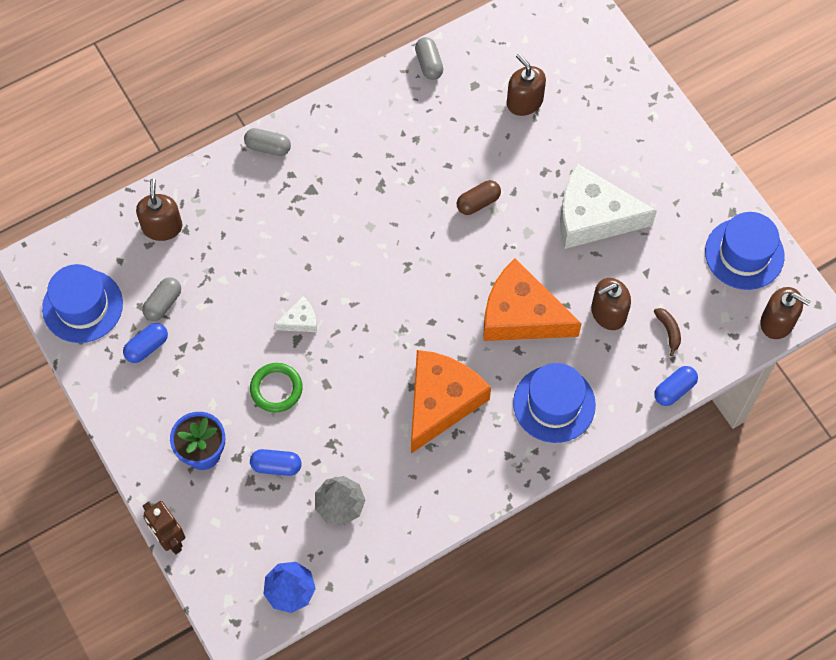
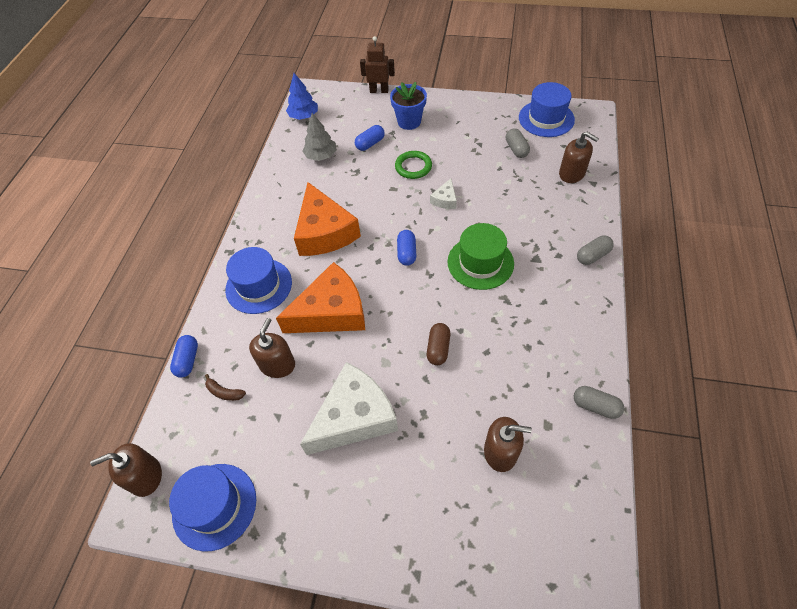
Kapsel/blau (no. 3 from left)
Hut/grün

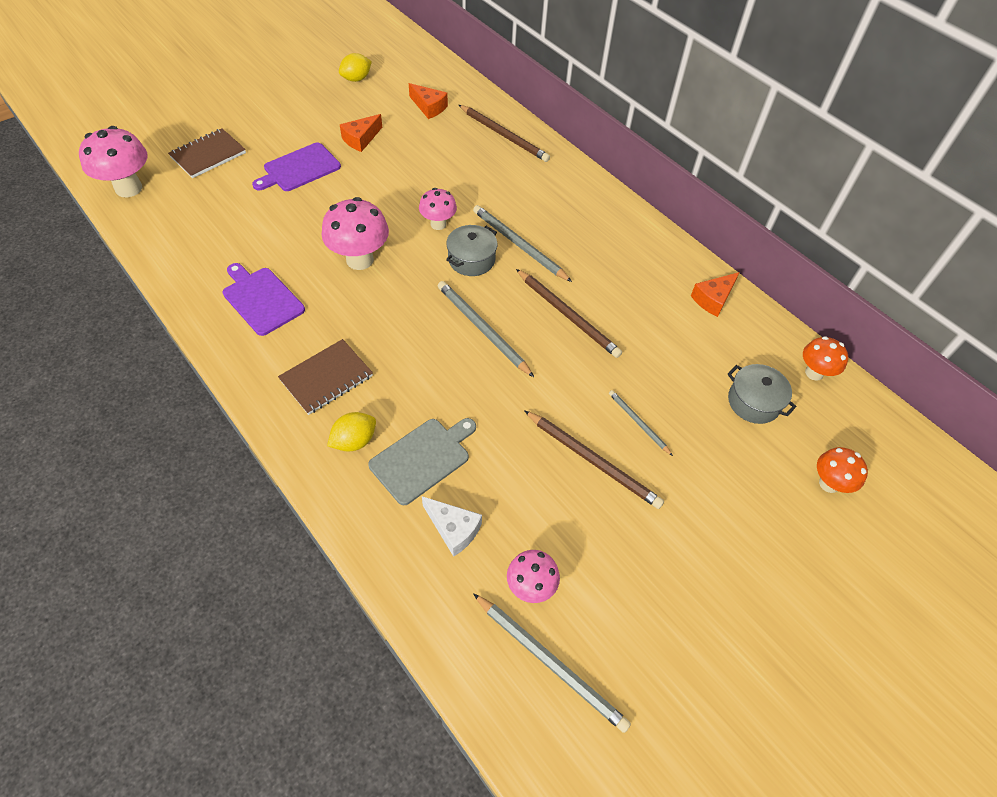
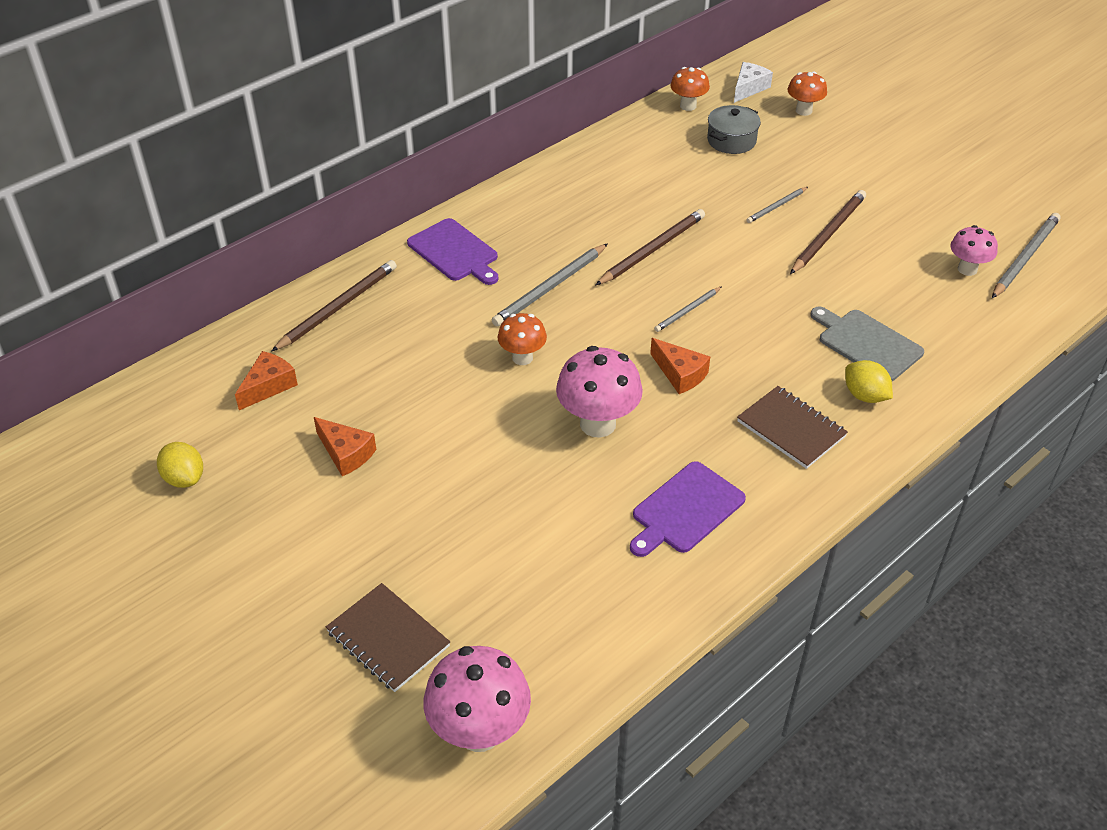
Schneidebrett/lila (no. 1 from left)
Pilz/orange (no. 1 from left)
Käse/weiß
Bleistift/grau (no. 2 from left)
Kochtopf/grau (no. 1 from left in the first image)
Käse/orange (no. 3 from left)

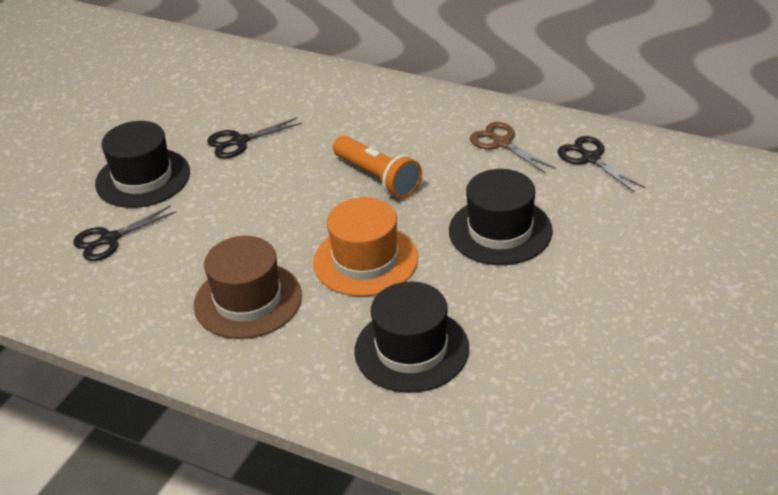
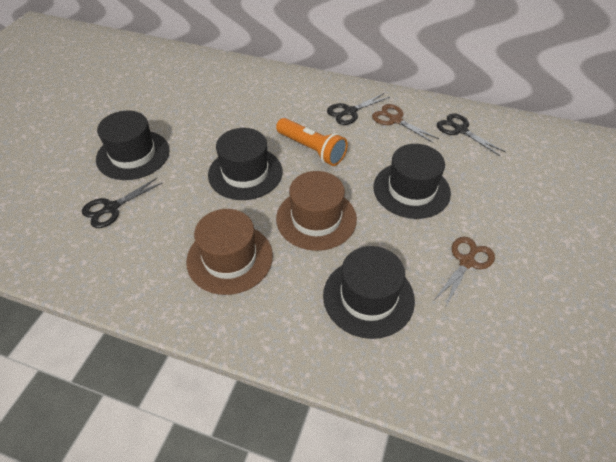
Schere/schwarz (no. 2 from left)
Hut/braun (no. 2 from left)
Hut/schwarz (no. 2 from left)
Schere/braun (no. 2 from left)

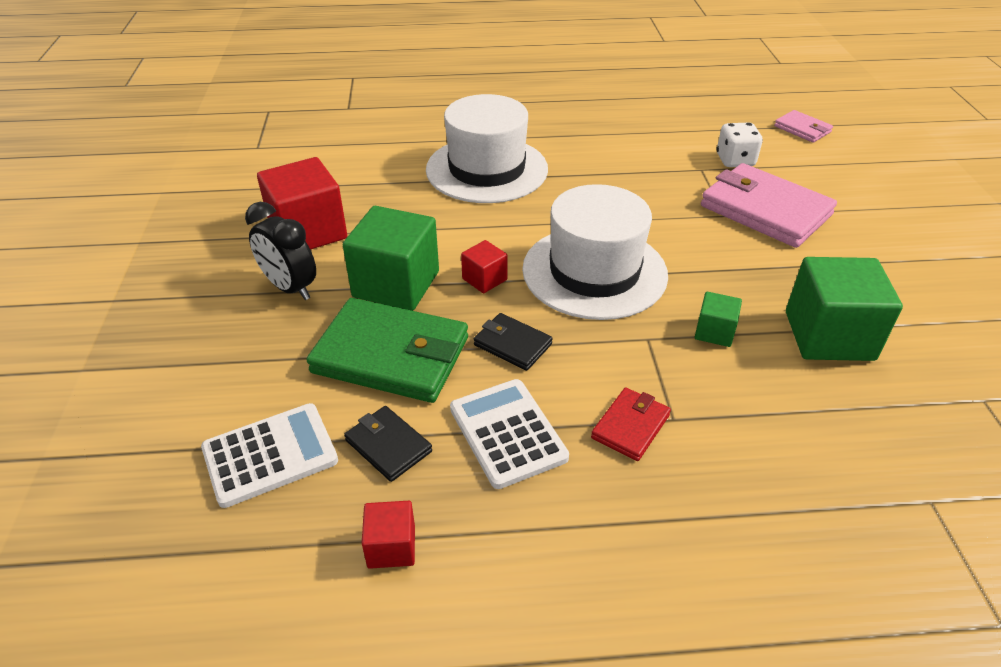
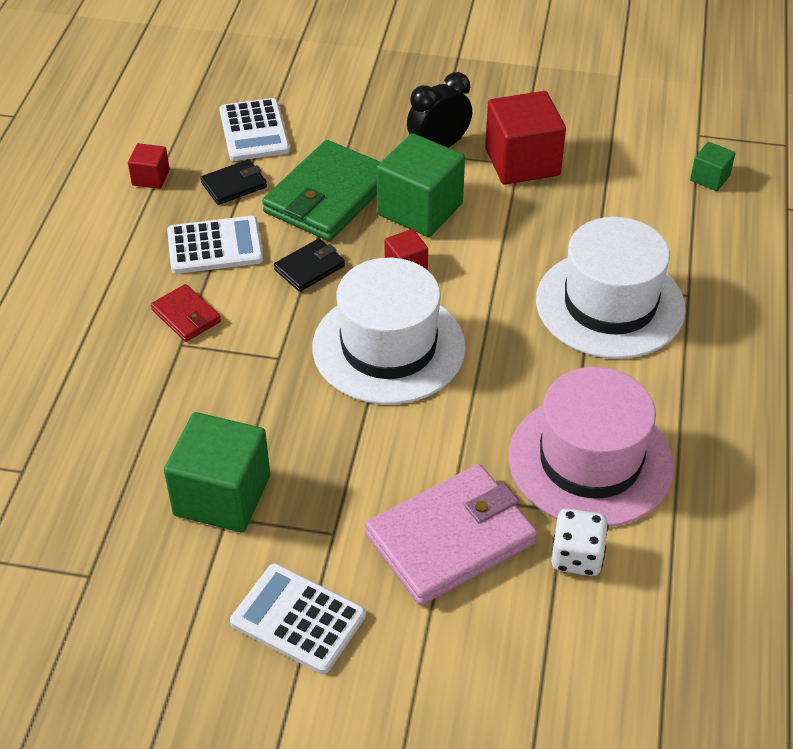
Kubus/grün (no. 3 from left)
Geldbörse/rosa (no. 2 from left in the first image)
Taschenrechner/weiß (no. 3 from left)
Hut/rosa

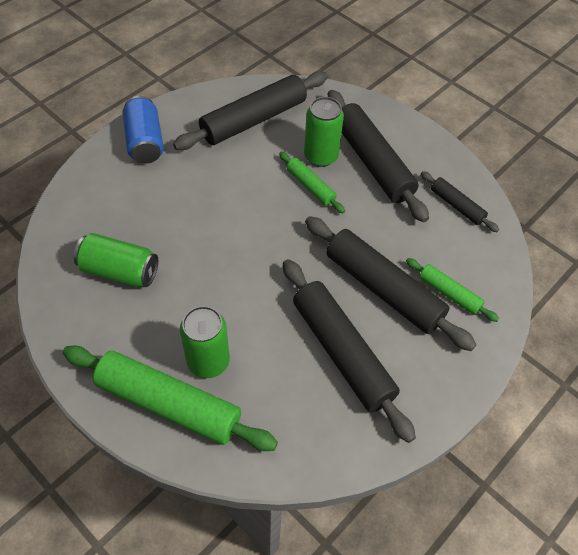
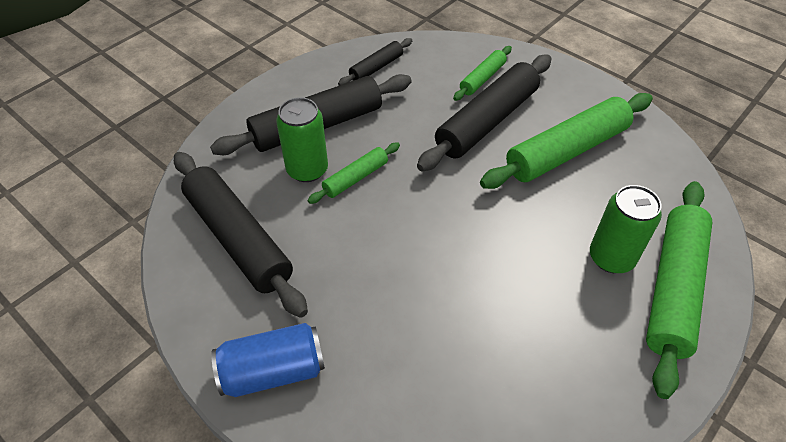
Dose/grün (no. 1 from left in the first image)
Nudelholz/grün (no. 3 from left)

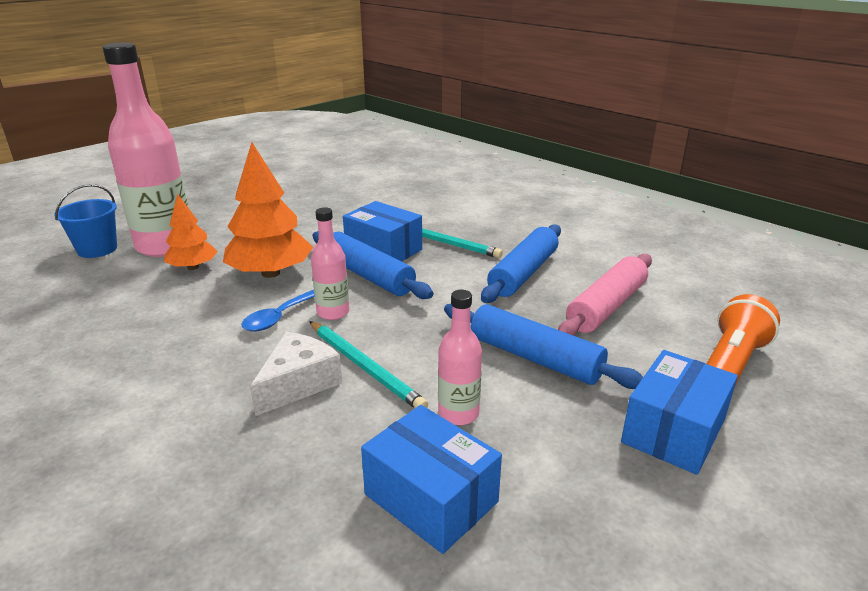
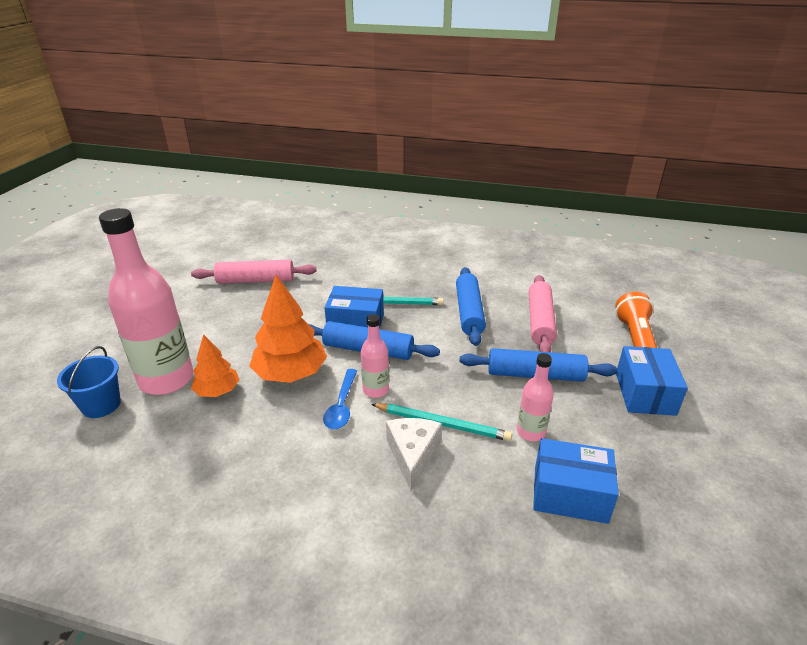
Nudelholz/rosa (no. 1 from left)

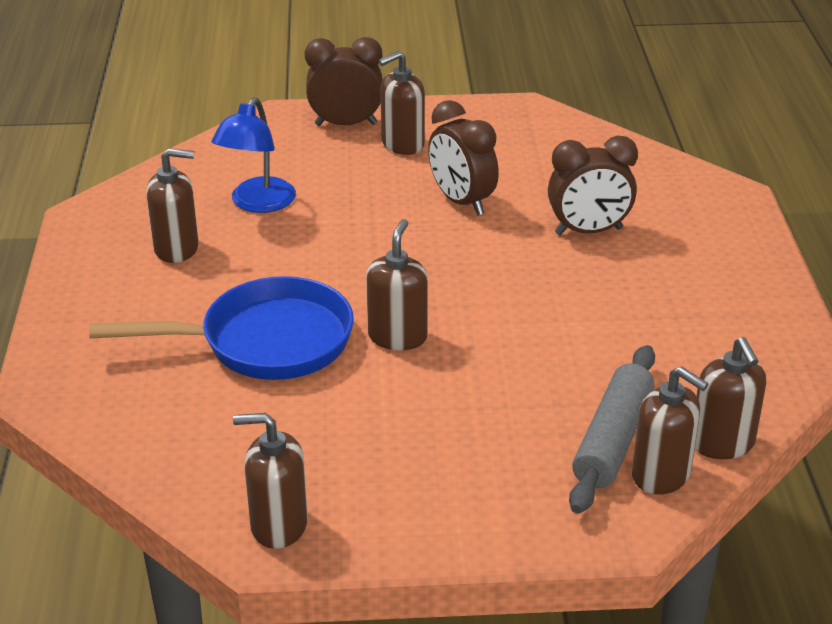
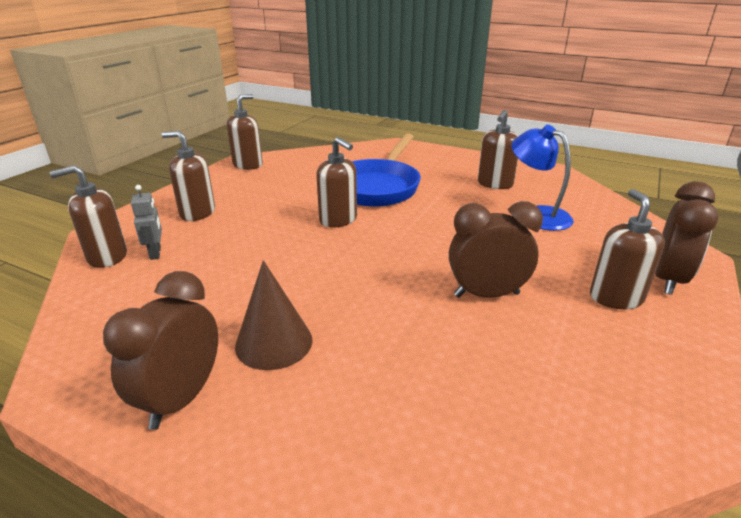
Wecker/braun (no. 1 from left)
Roboter/grau
Seifenspender/braun (no. 2 from left)
Kegel/braun

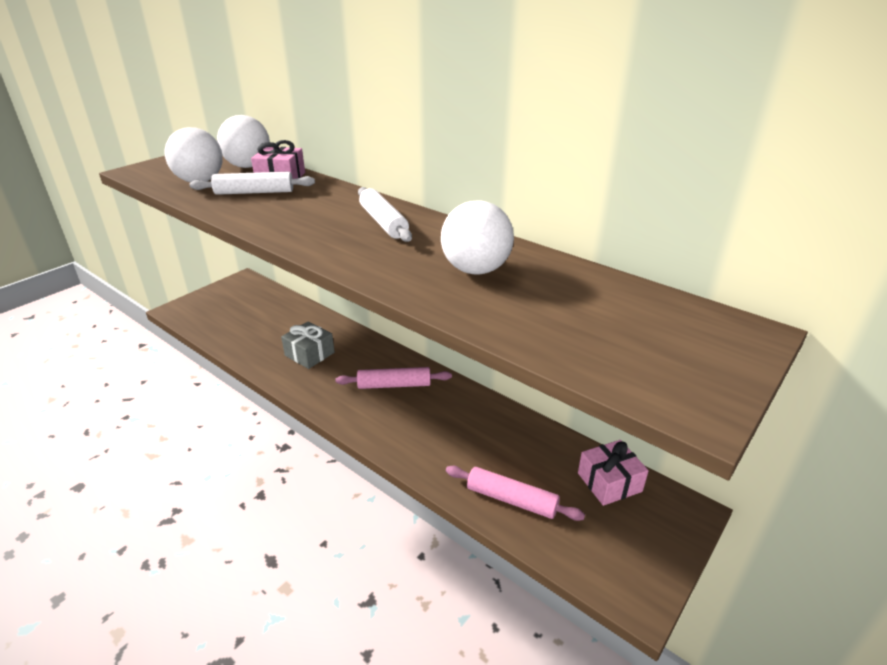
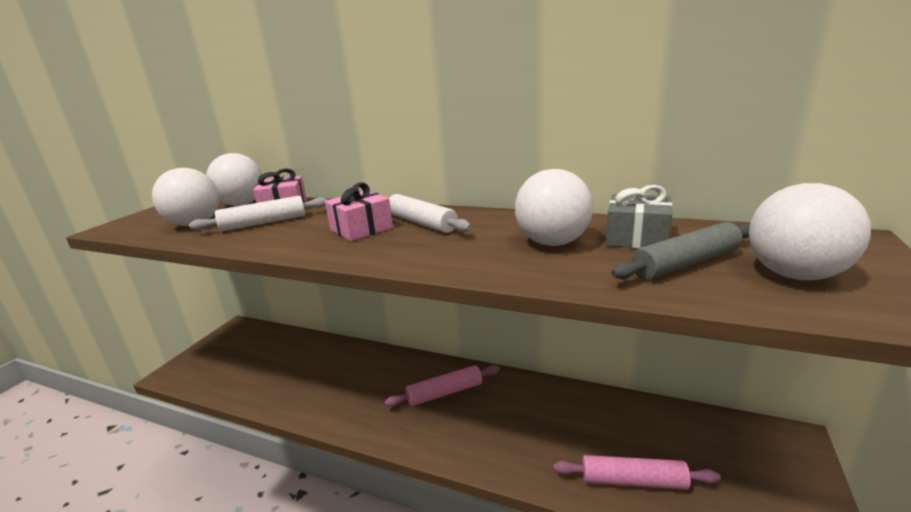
Geschenk/grau
Geschenk/rosa (no. 2 from left)
Nudelholz/grau
Ball/weiß (no. 4 from left)

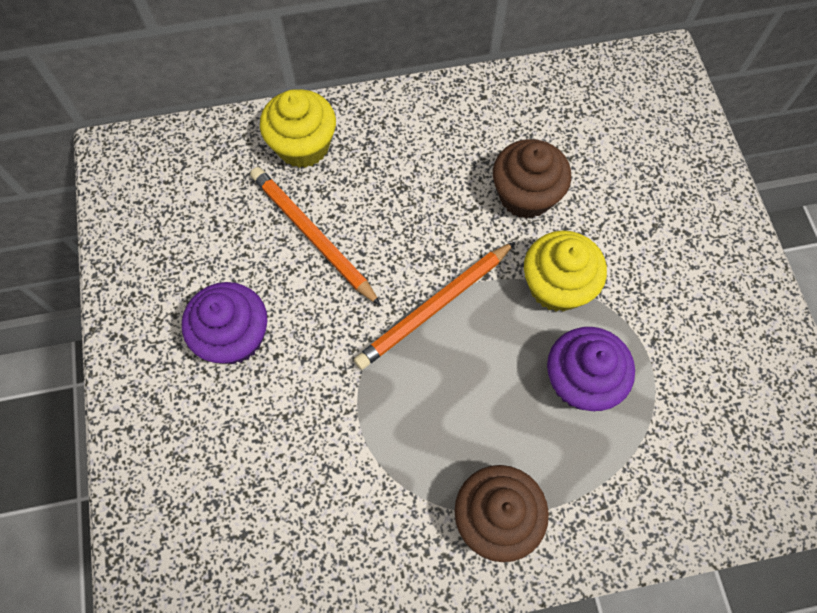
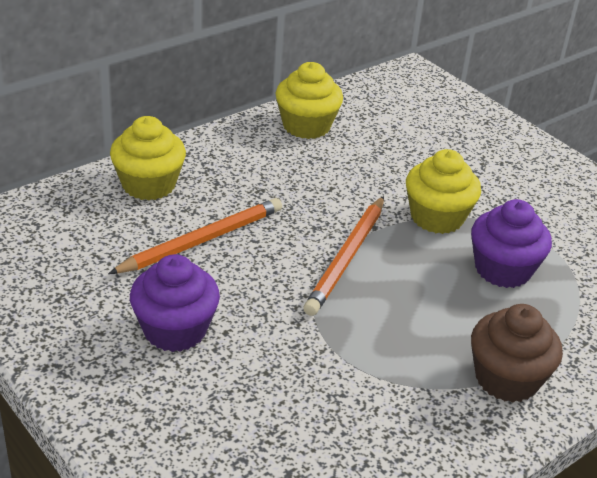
Bleistift/orange (no. 1 from left)
Muffin/braun (no. 2 from left in the first image)
Muffin/gelb (no. 2 from left)

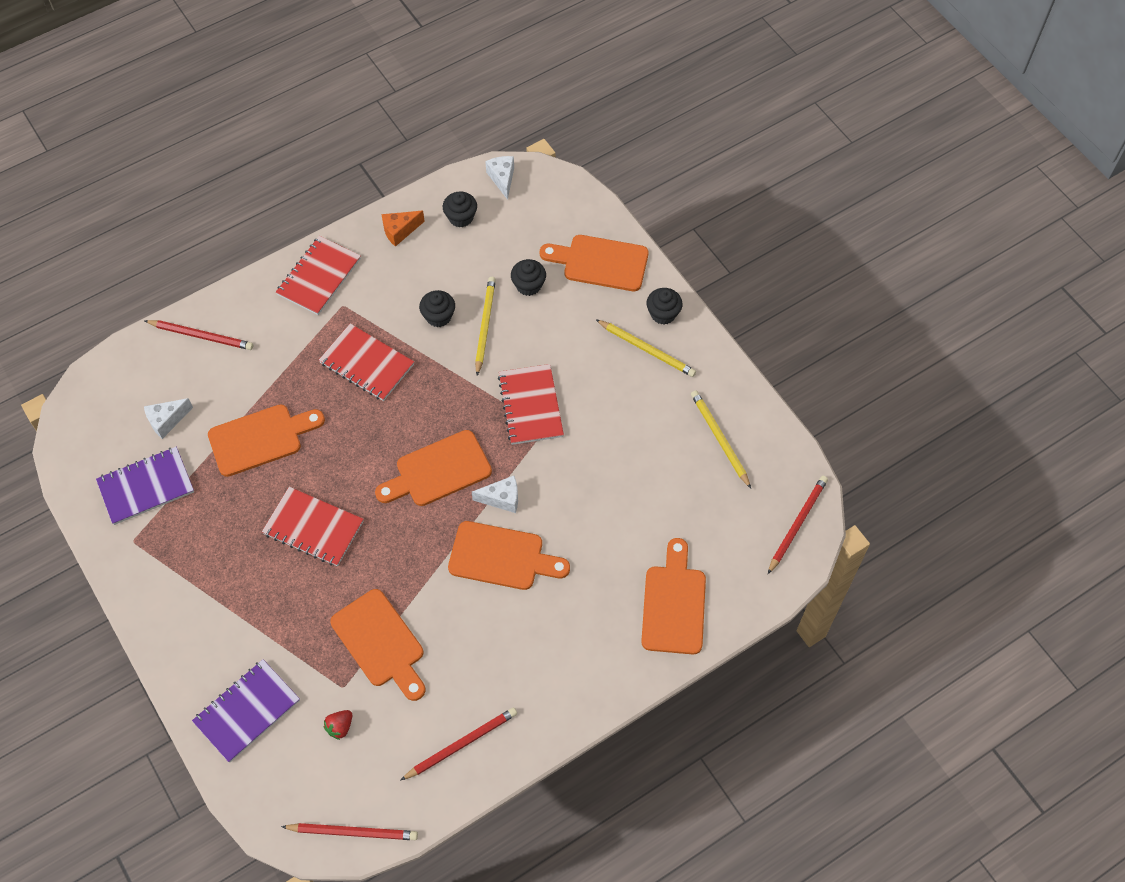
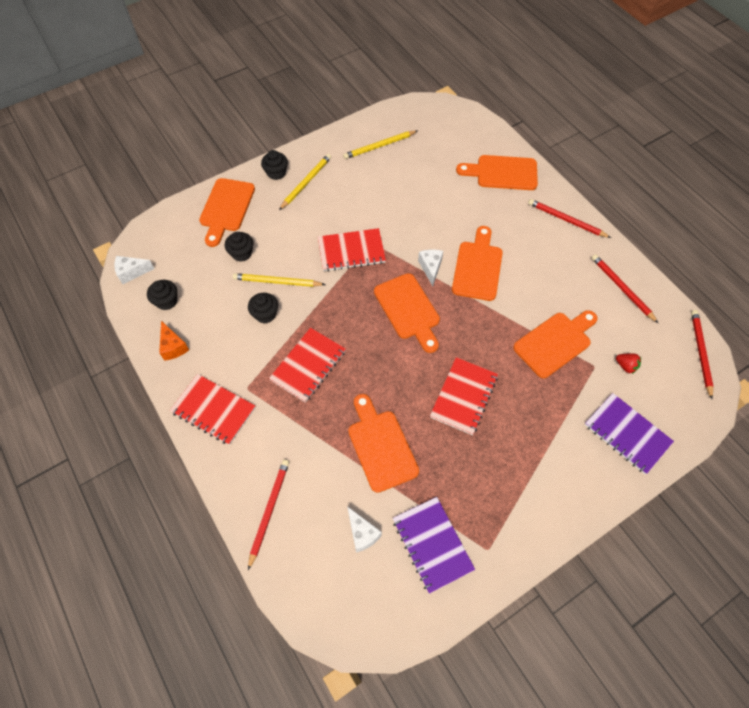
Bleistift/rot (no. 2 from left)

